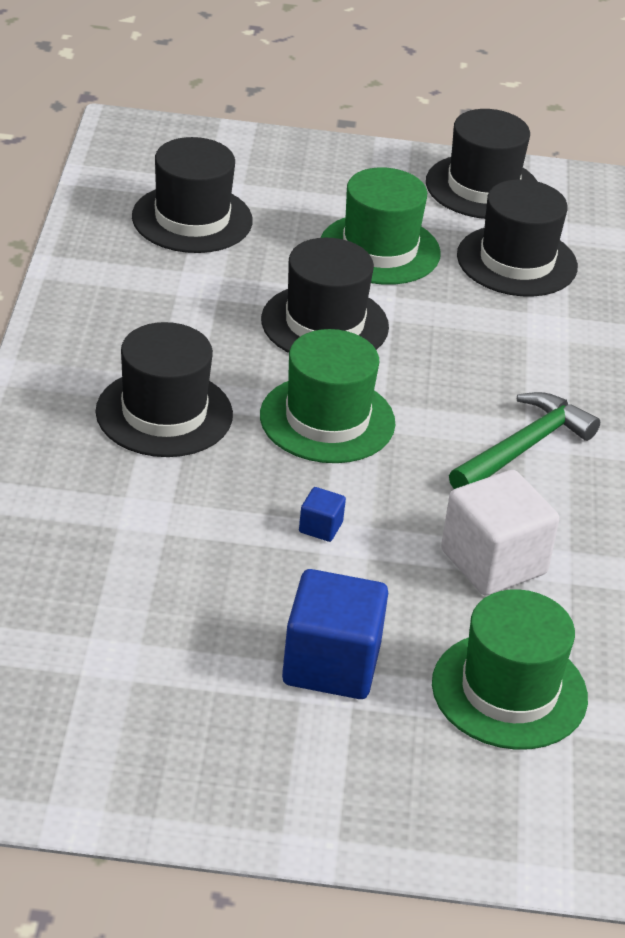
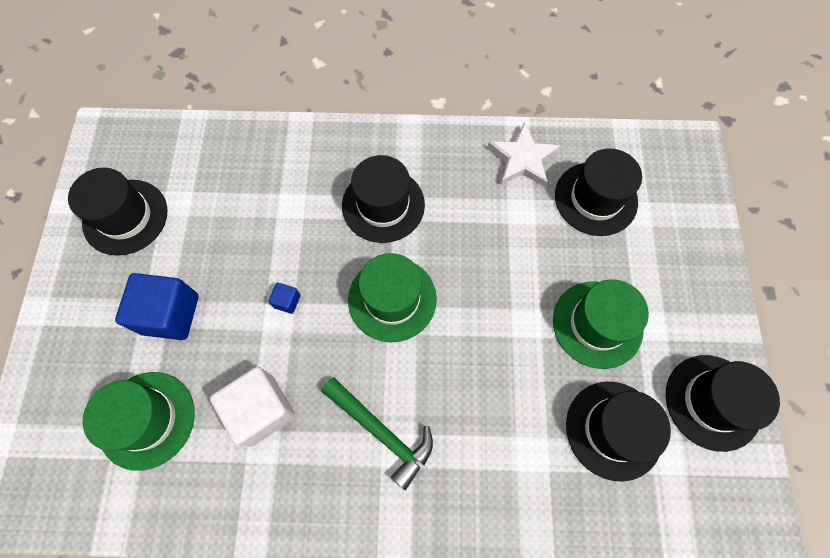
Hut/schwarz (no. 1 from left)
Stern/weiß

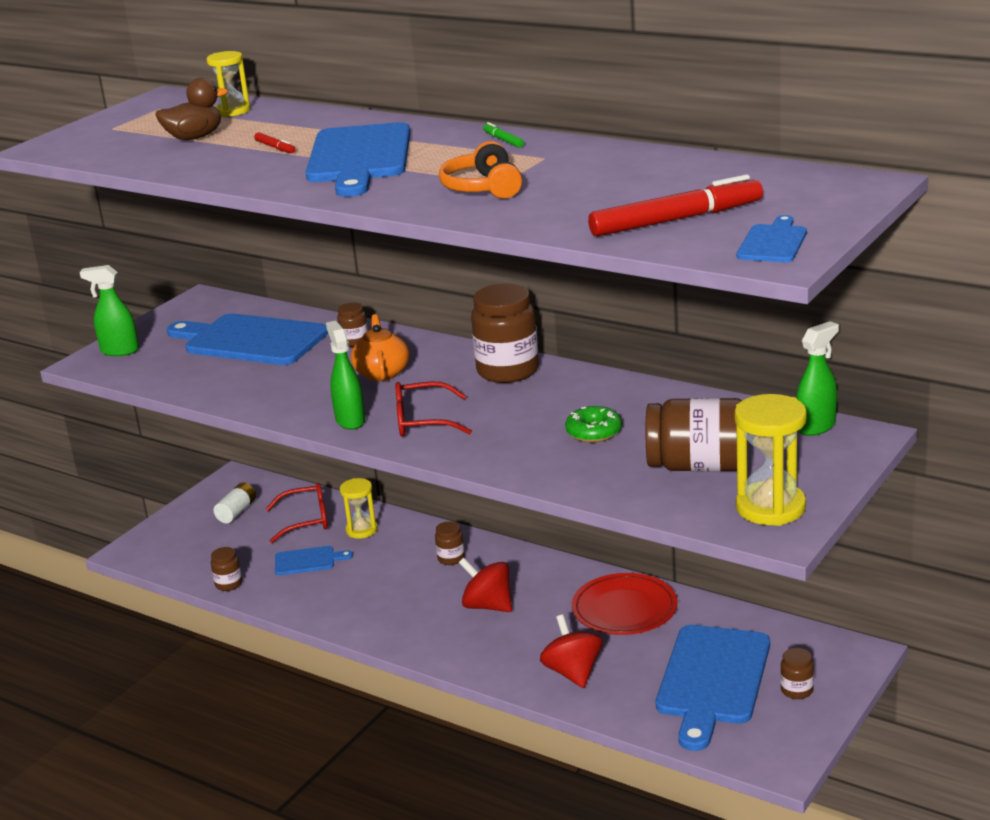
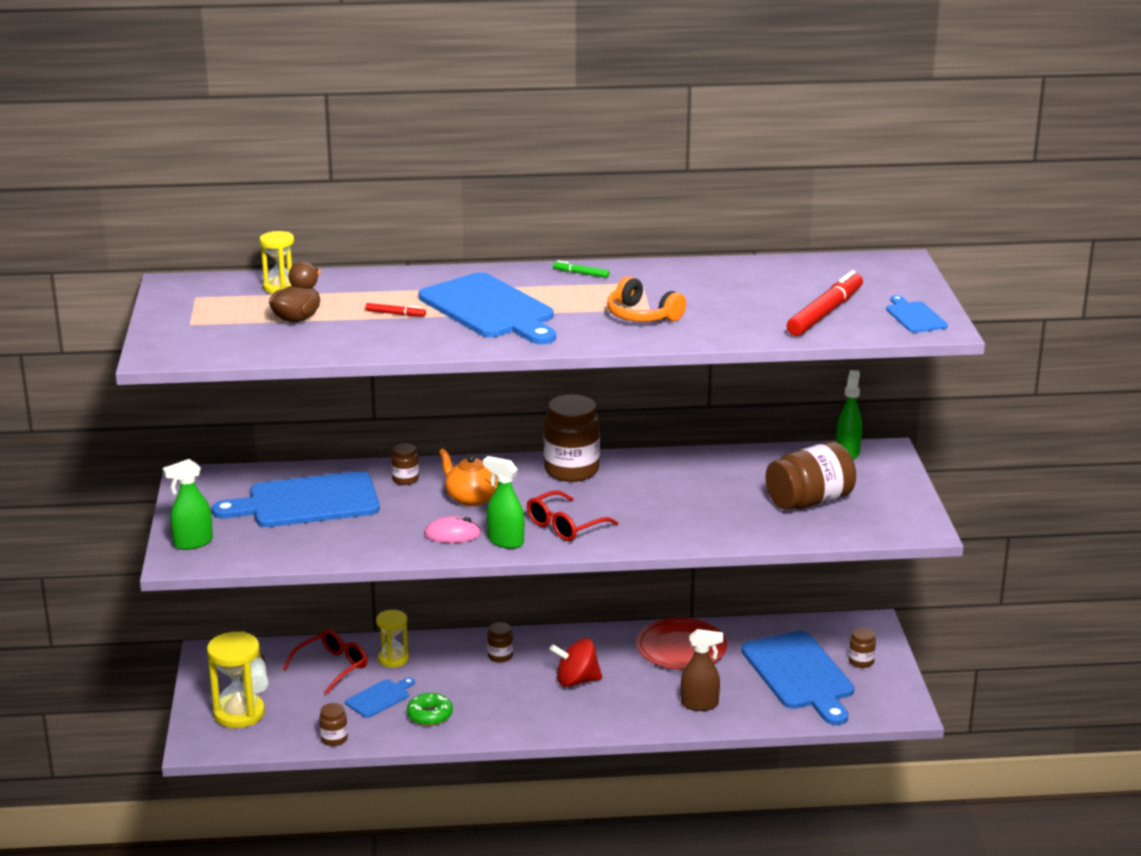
Sprühflasche/braun
Donut/grün
Sanduhr/gelb (no. 1 from left)
Computermaus/rosa

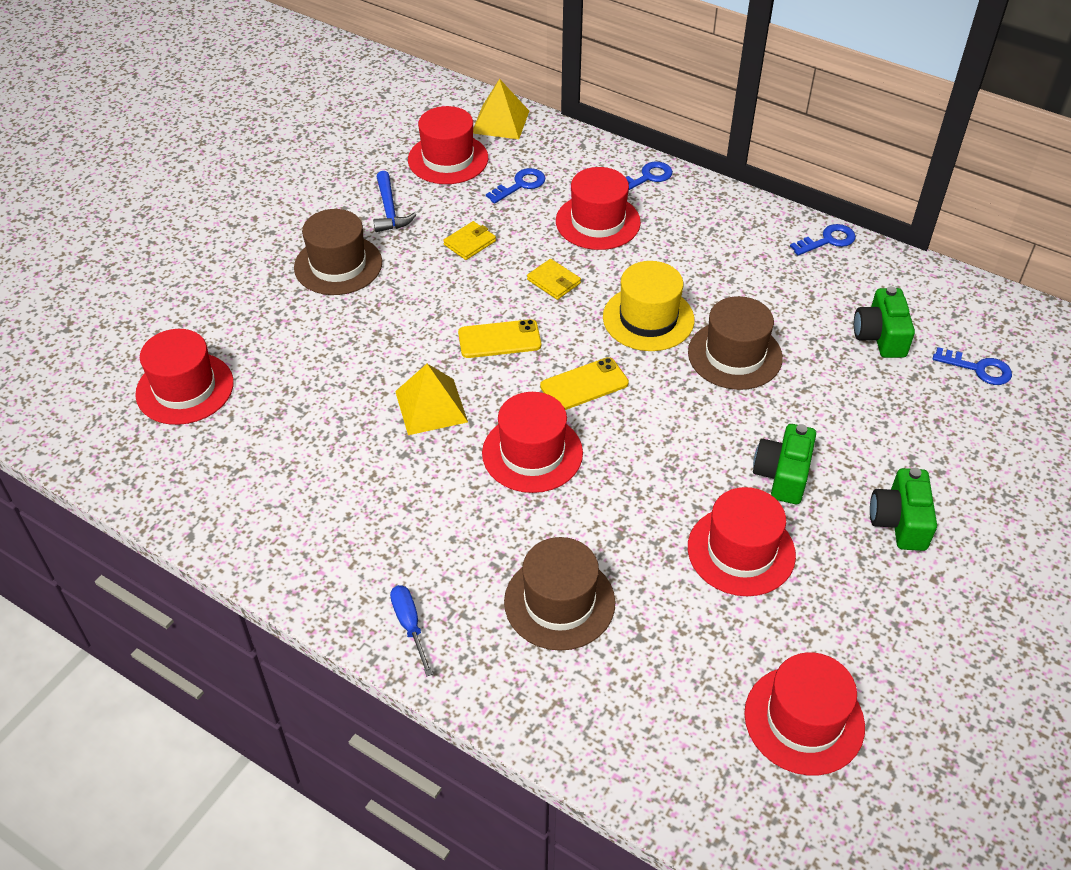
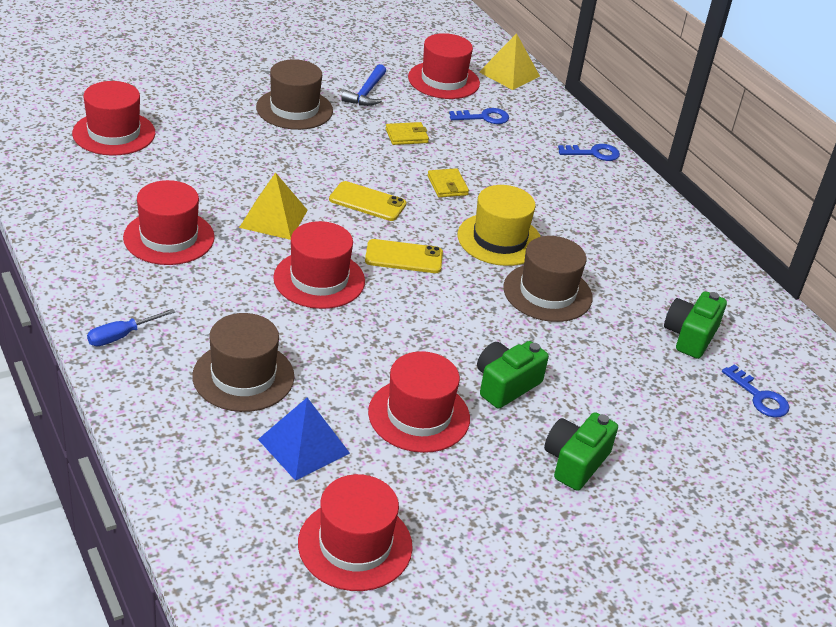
Schraubenzieher/blau
Hut/rot (no. 2 from left)
Schlüssel/blau (no. 3 from left in the first image)
Pyramide/blau

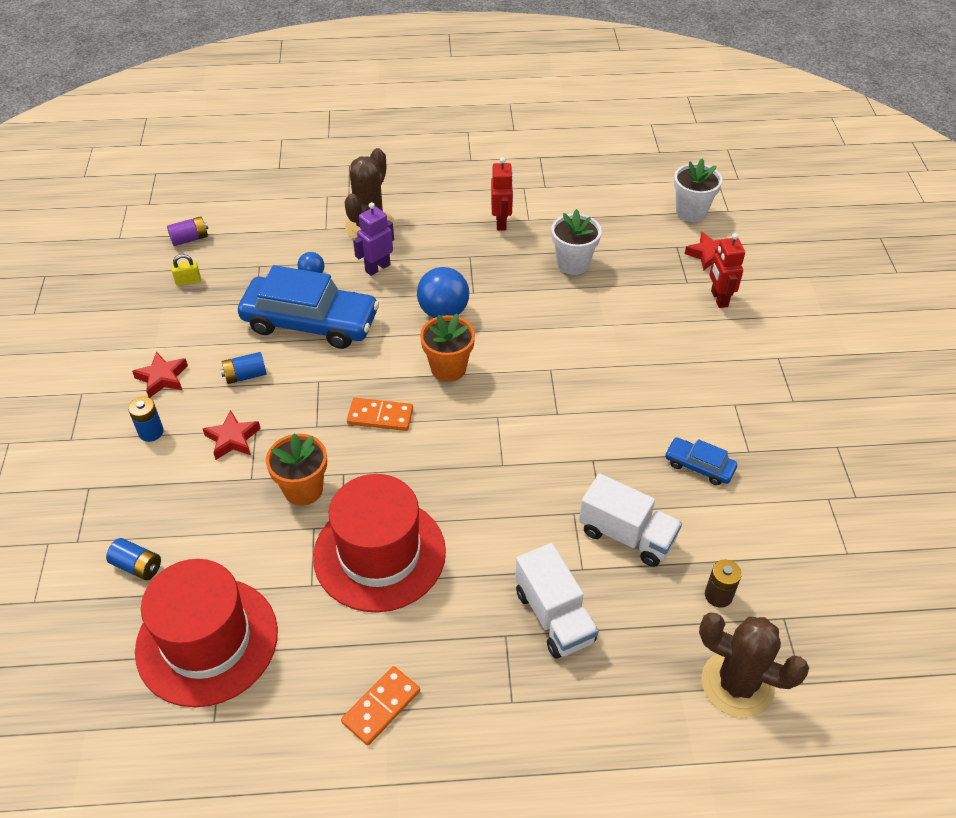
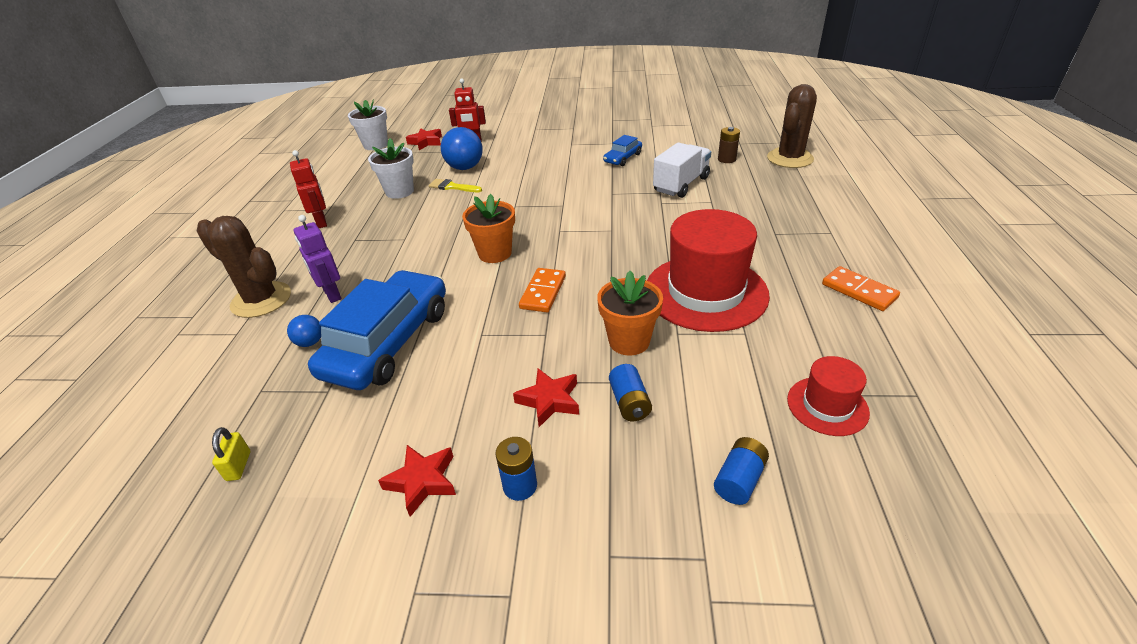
Hut/rot (no. 2 from left)
Batterie/lila
Batterie/blau (no. 2 from left)
Ball/blau (no. 2 from left)
Roboter/rot (no. 1 from left)
Lastwagen/weiß (no. 1 from left in the first image)
Pinsel/gelb

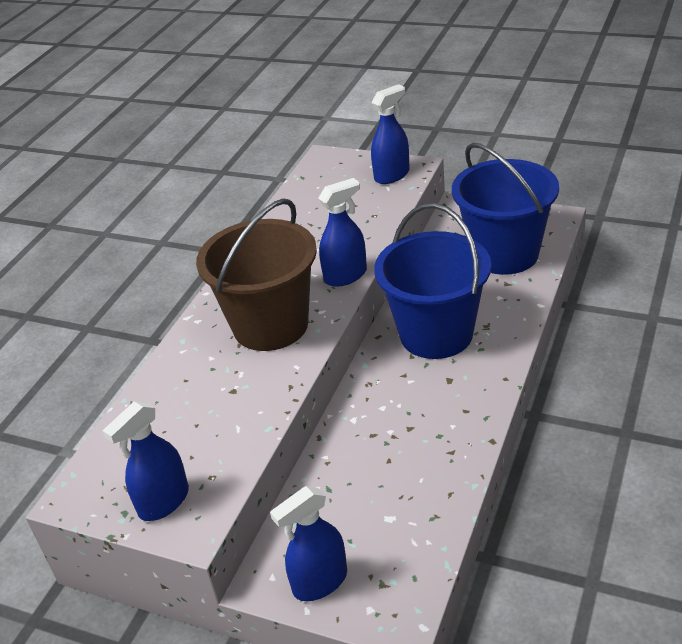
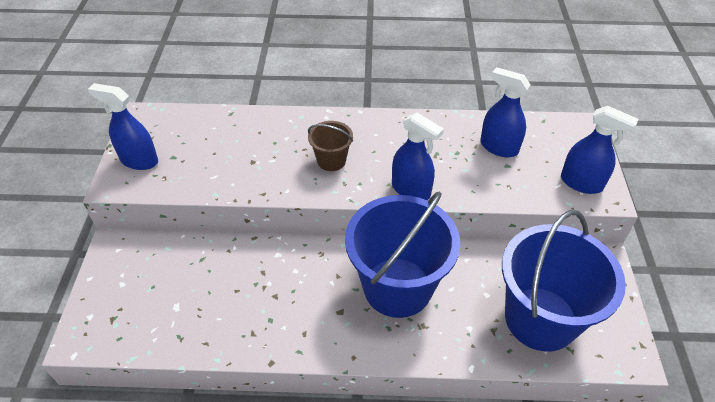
Eimer/braun
Sprühflasche/blau (no. 3 from left)

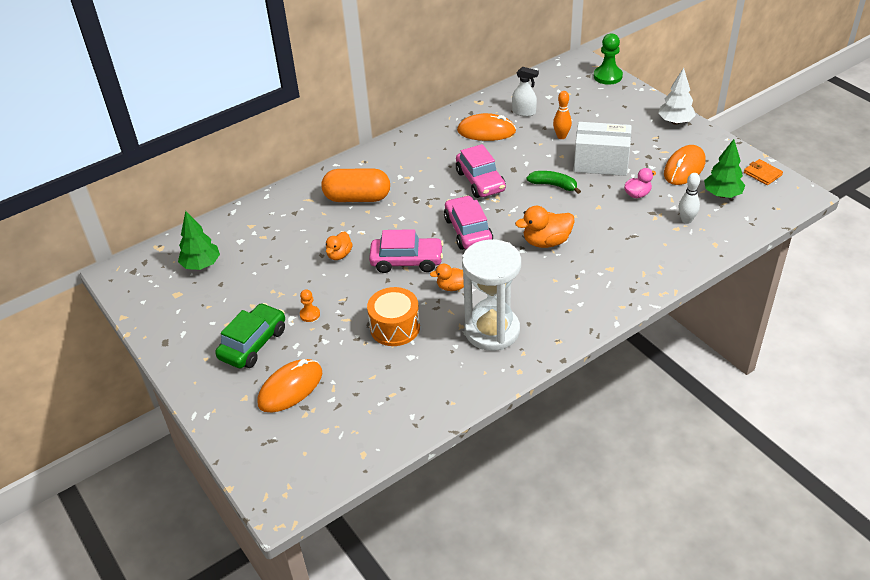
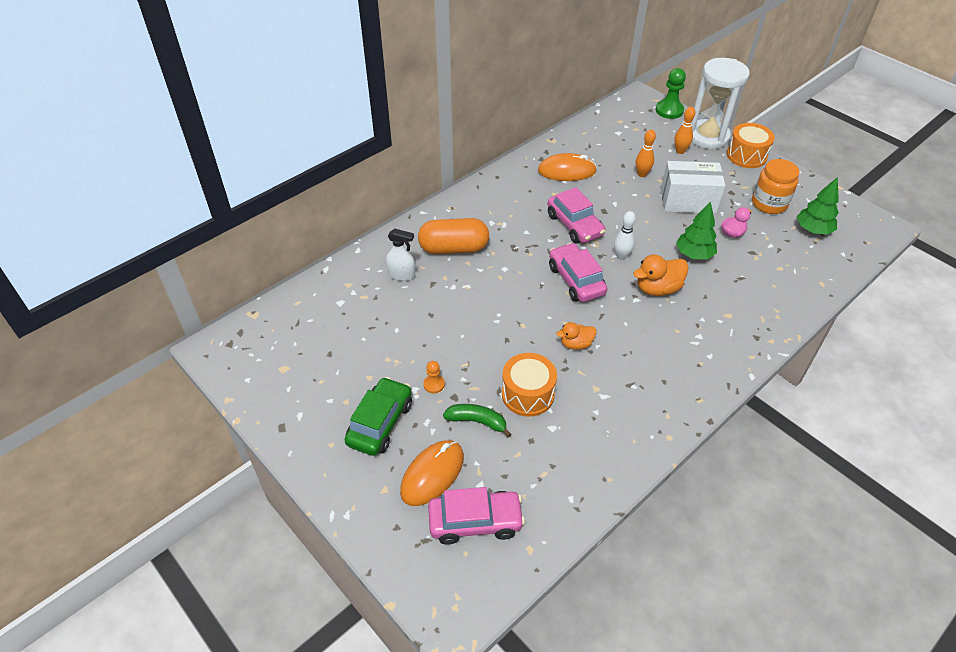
Baum/grün (no. 1 from left)
Ente/orange (no. 1 from left in the first image)
Auto/rosa (no. 1 from left)
Sanduhr/weiß
Sprühflasche/weiß
Banane/grün
Trommel/orange (no. 2 from left)
Einmachglas/orange
Bowlingkegel/weiß
Geldbörse/orange
Bowlingkegel/orange (no. 2 from left)

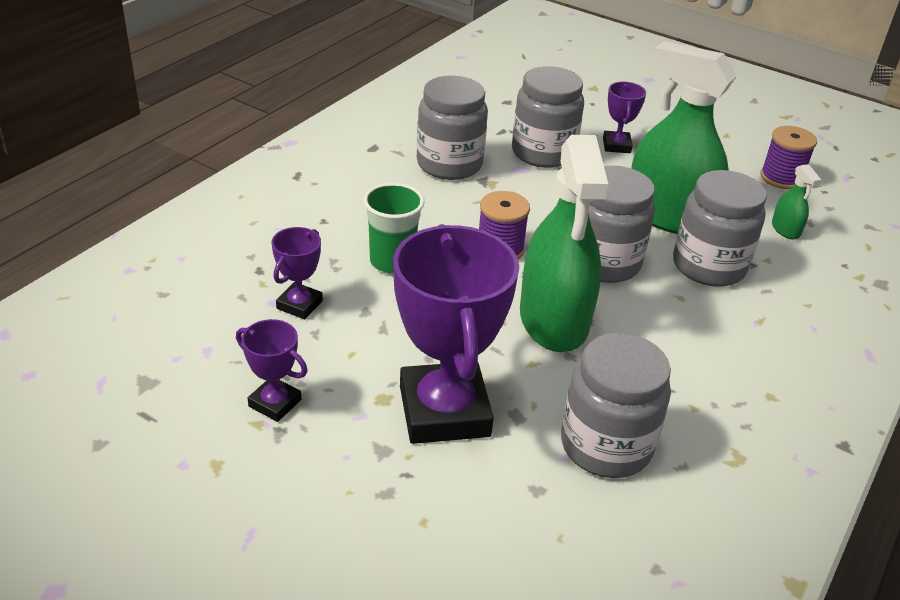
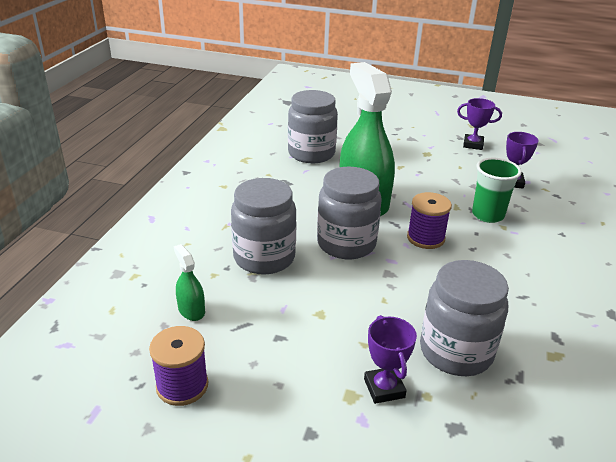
Pokal/lila (no. 3 from left in the first image)
Einmachglas/grau (no. 1 from left in the first image)
Sprühflasche/grün (no. 2 from left in the first image)

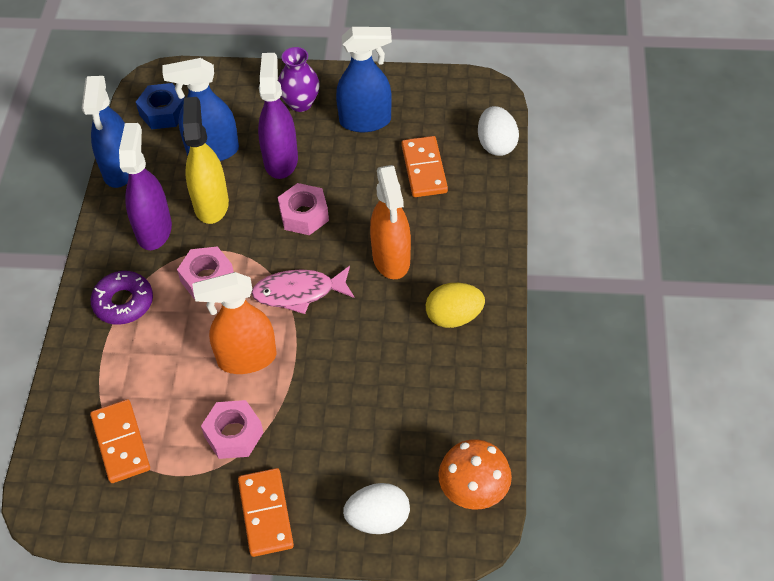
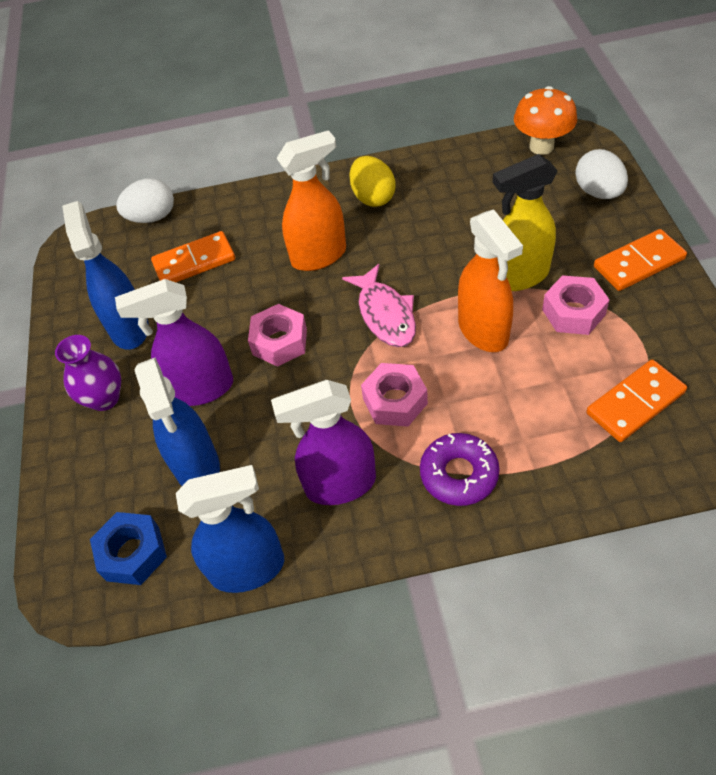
Sprühflasche/gelb

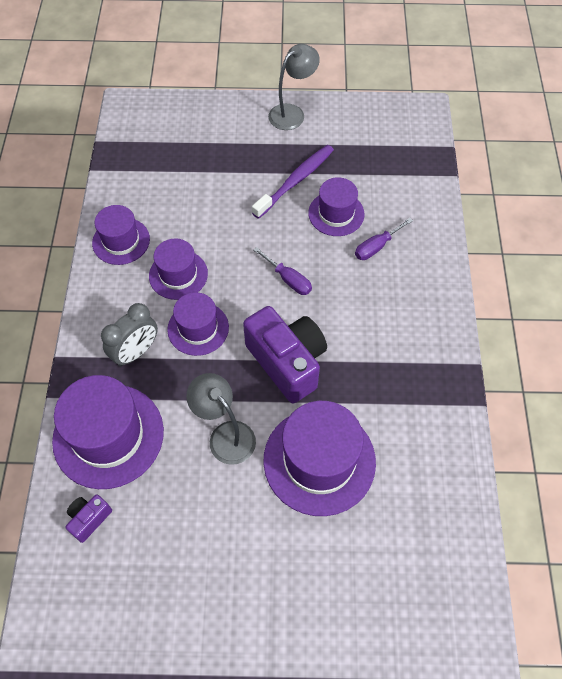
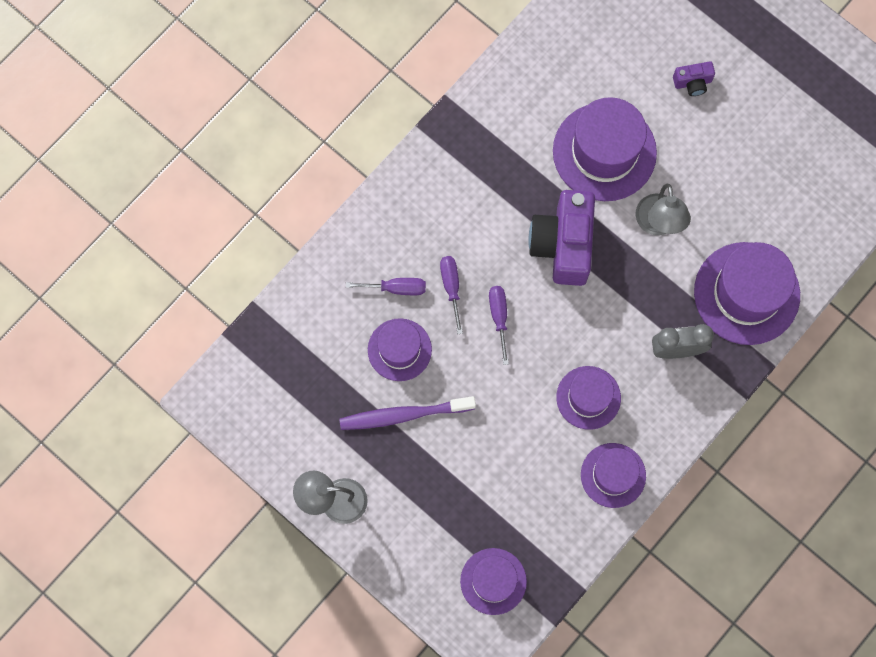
Kamera/lila (no. 2 from left)
Hut/lila (no. 2 from left)
Schraubenzieher/lila (no. 2 from left)

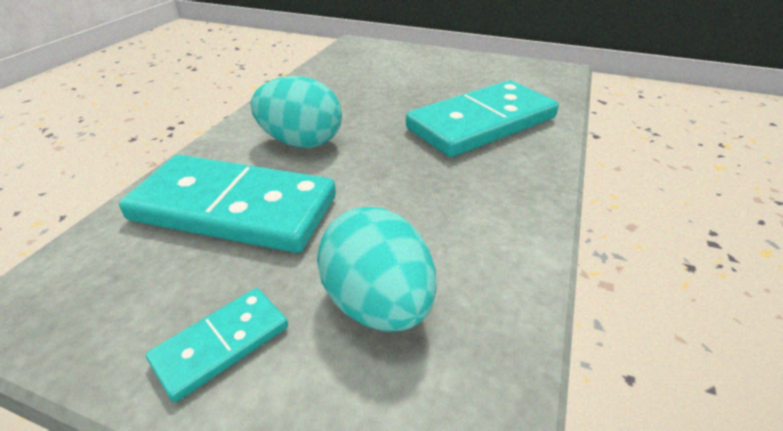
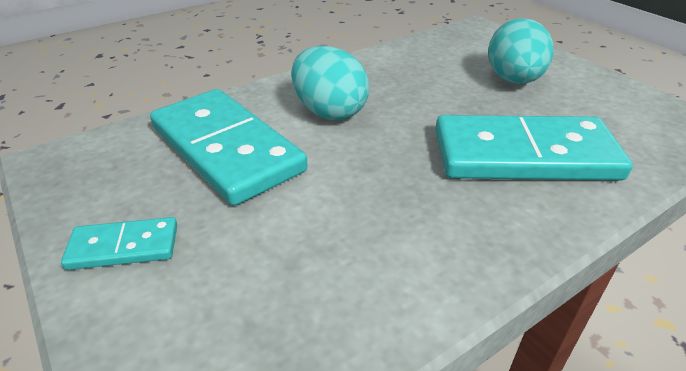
Ei/türkis (no. 2 from left)

